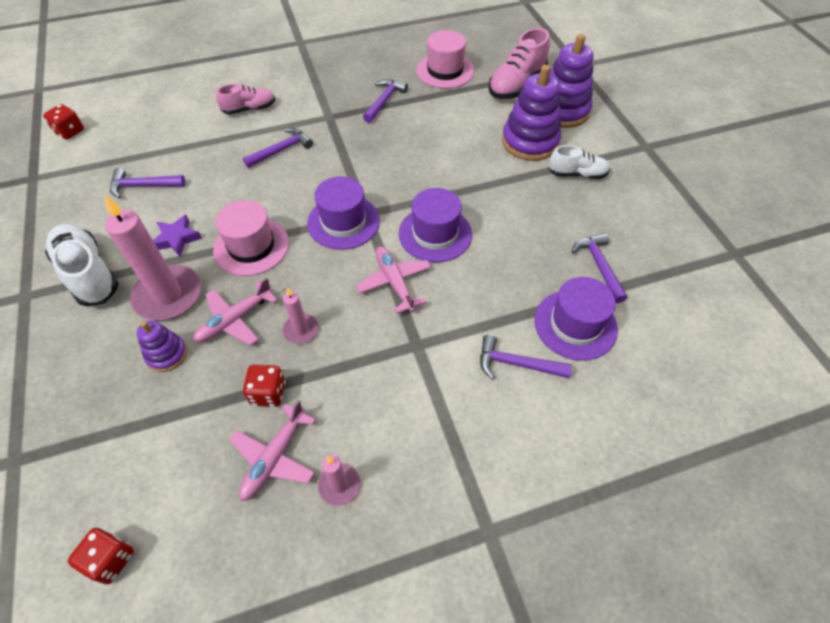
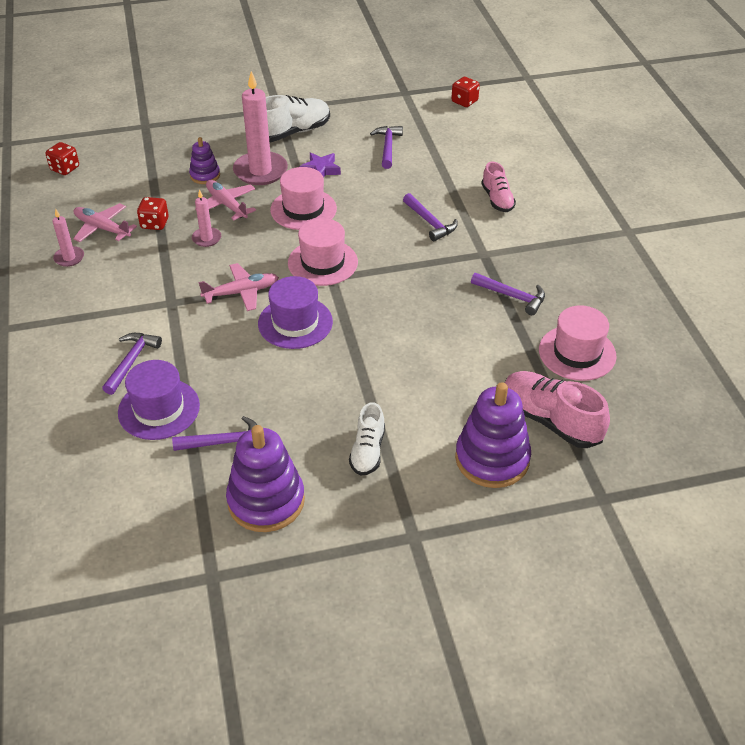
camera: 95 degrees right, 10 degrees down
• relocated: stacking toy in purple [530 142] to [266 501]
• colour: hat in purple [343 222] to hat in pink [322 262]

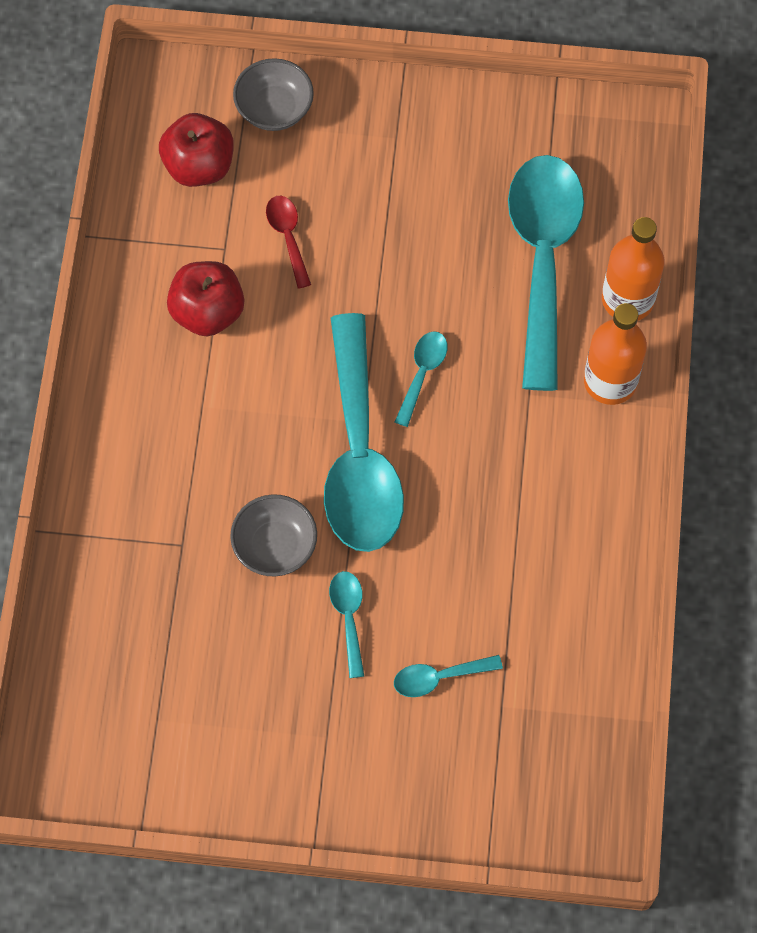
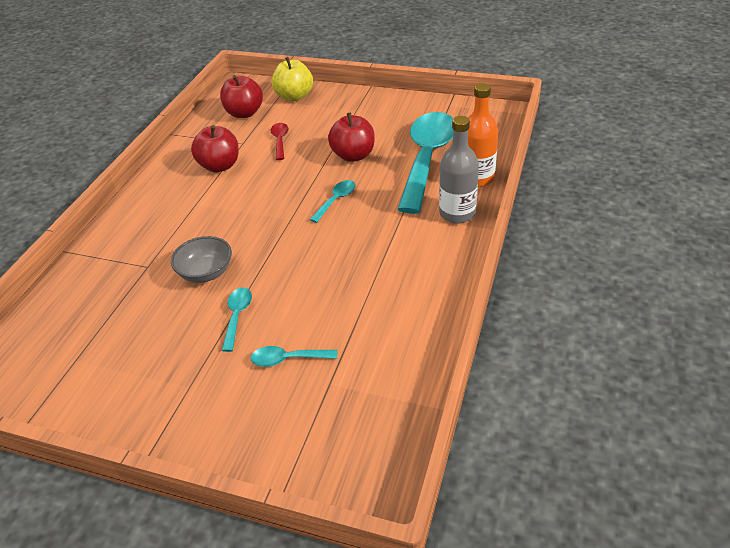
camera: 15 degrees right, 25 degrees down
• exchanged: bowl in grey [274 108] to apple in yellow [294 96]
• appeared: apple in red [353 155]
• colour: bottle in orange [610 381] to bottle in grey [457 213]
• missing: spoon in turquoise [359 455]

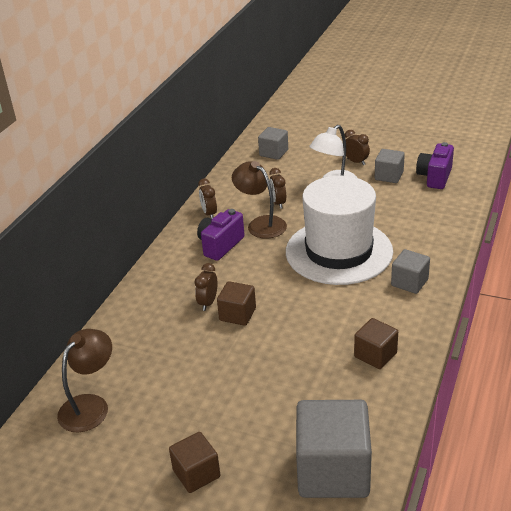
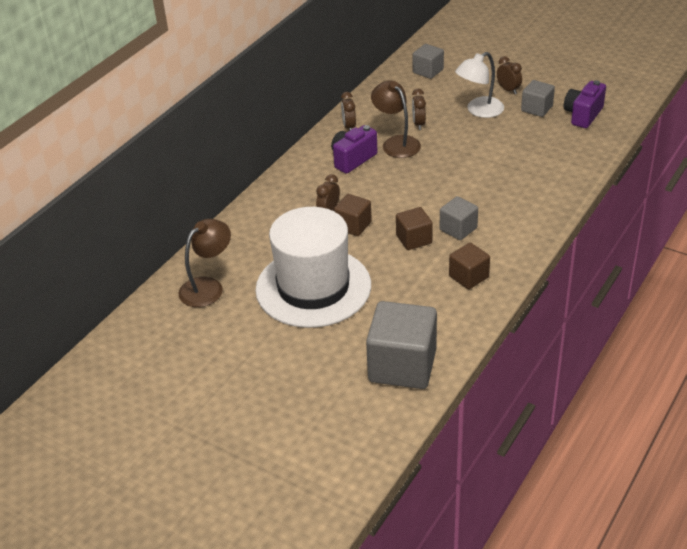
camera: 10 degrees right, 5 degrees up
• relocated: hat in white [339 251] to [313 287]
• relocated: cube in brown [196 473] to [414 239]
• relocated: cube in grey [409 282] to [458 229]

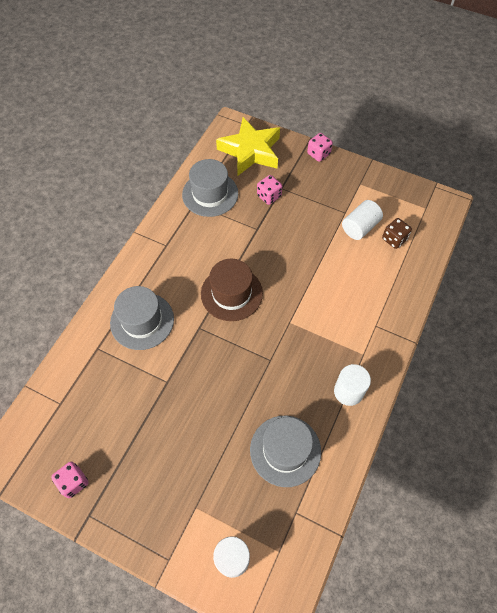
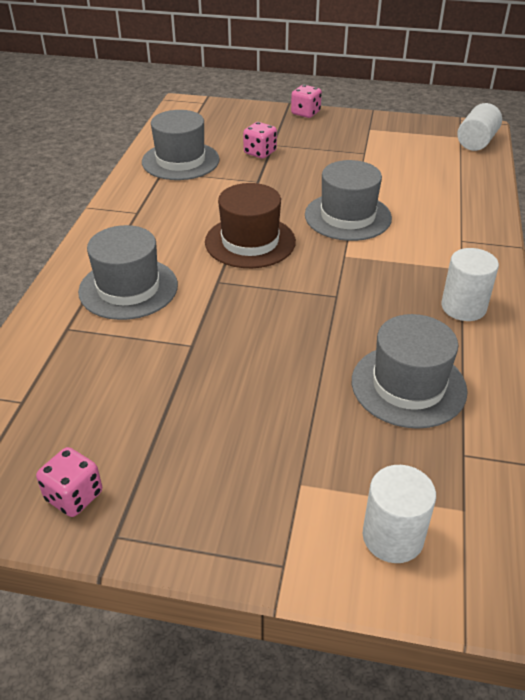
camera: 15 degrees left, 20 degrees down
• appeared: hat in grey [348 216]
• relocated: cylinder in white [360 227] to [476 142]
• missing: star in yellow [250 151]
• missing: dice in brown [394 239]

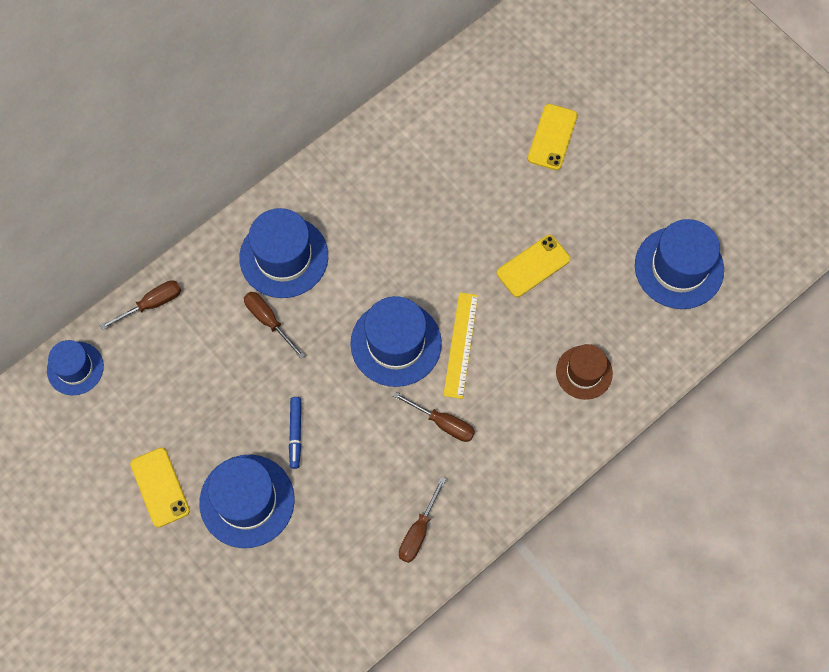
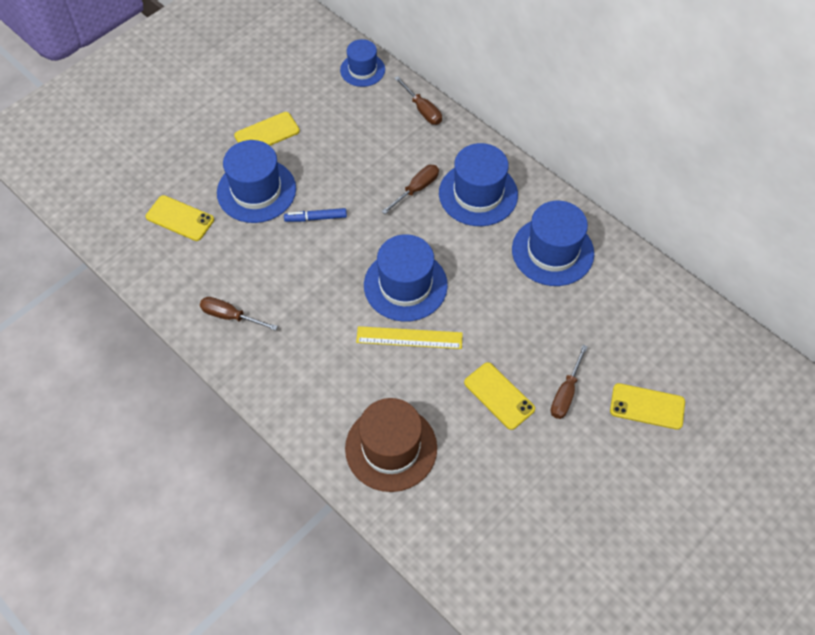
camera: 85 degrees right, 10 degrees down
• appeared: phone in yellow [180 218]
• size: hat in brown [584 372] = [391 448] x1.62
• relocated: hat in blue [679 267] to [552 251]
• relocated: screwdriver in brown [443 423] to [566 393]

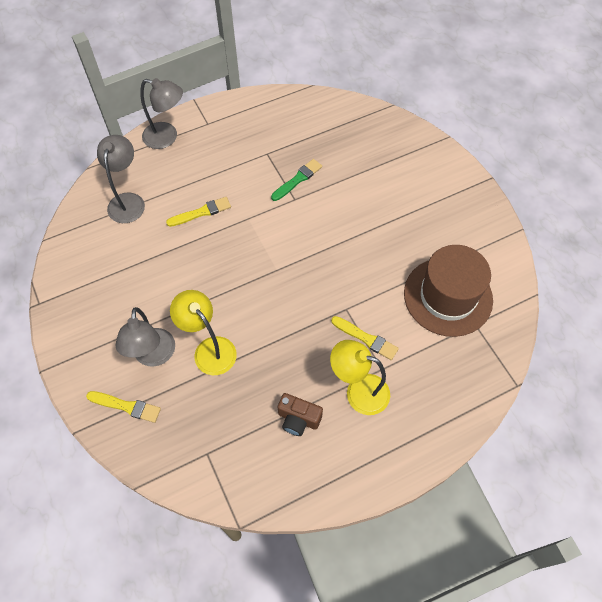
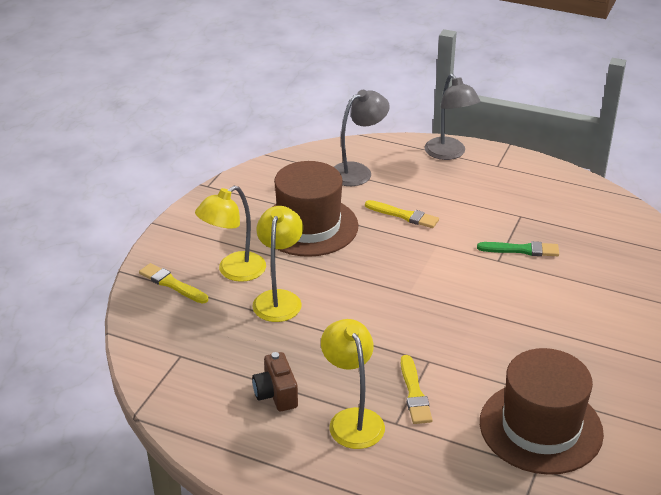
camera: 50 degrees right, 25 degrees down
• spun: brush in yellow [126 406] = [172 284] 150 degrees clockwise
• colour: lamp in grey [153 356] to lamp in yellow [234 271]
• appeared: hat in brown [309 226]

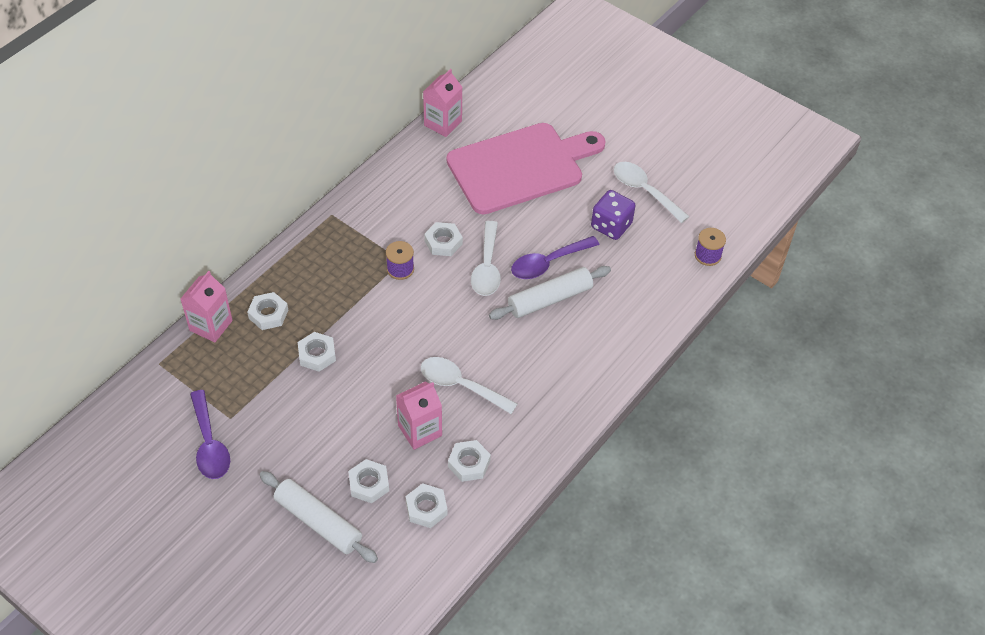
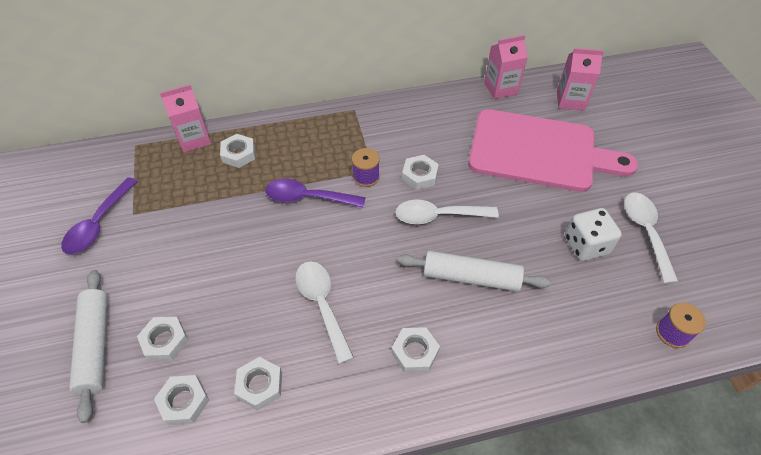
camera: 40 degrees right, 0 degrees up
• relocated: spoon in purple [548 263] to [308 198]
• relocated: nut in white [317 354] to [415 352]
• spun: spoon in white [487 267] = [438 216] 45 degrees clockwise
• relocated: carton in pink [420 430] to [570 100]
• colour: dice in purple [611 226] to dice in white [586 245]

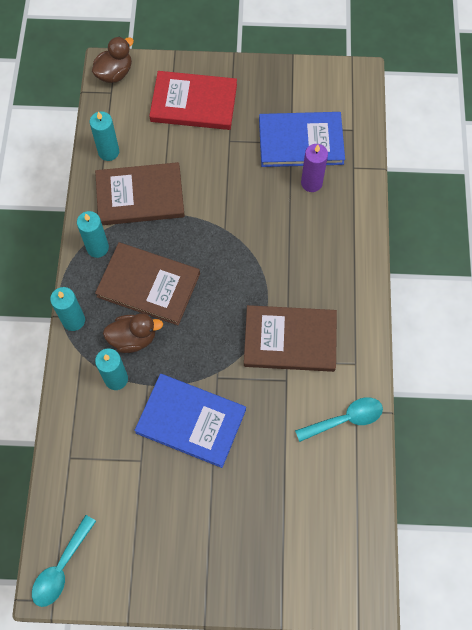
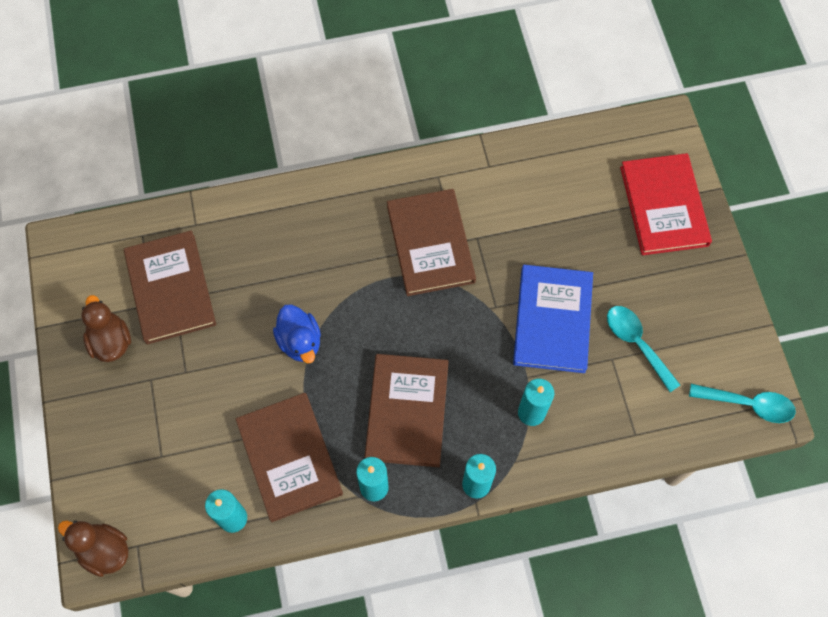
camera: 105 degrees left, 0 degrees up
• relocated: duck in brown [133 338] to [111 341]
• colour: book in blue [301 141] to book in brown [170 289]
• appeared: duck in blue [300 341]
• relocated: spoon in turquoise [345 419] to [636 343]
• relocated: book in red [194 103] to [664 206]
• missing: candle in purple [311 183]

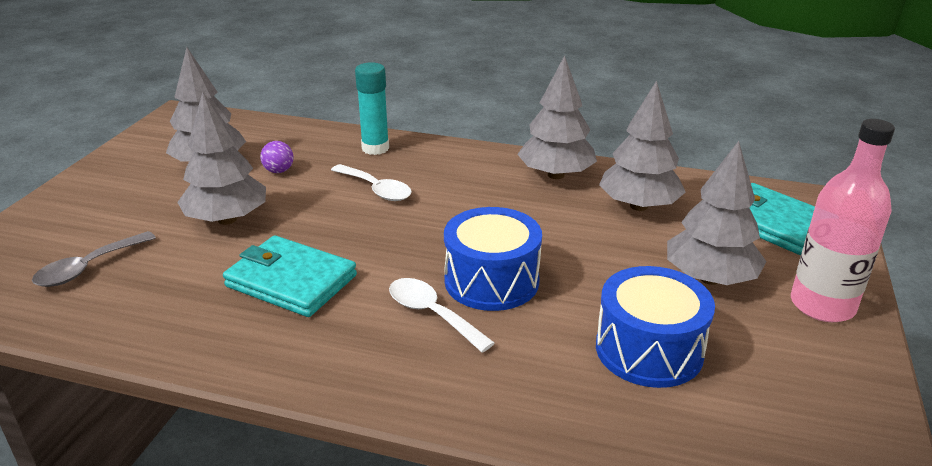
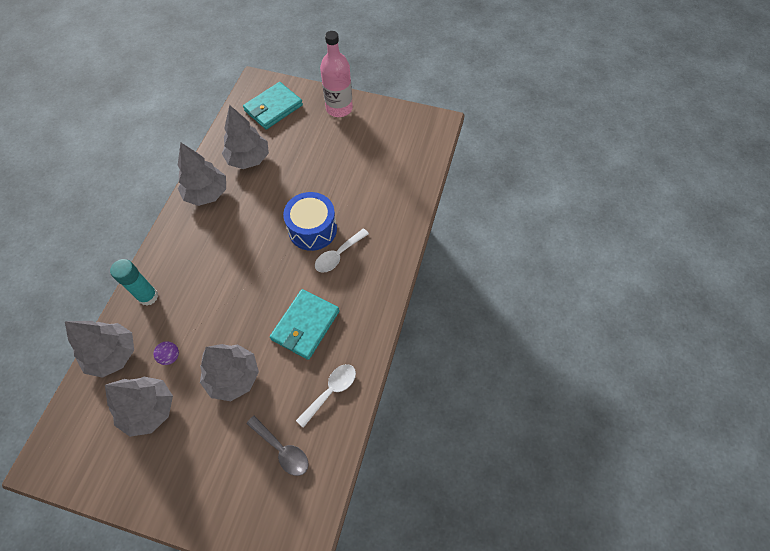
camera: 90 degrees left, 30 degrees up
• relocated: tree in grey [709 278] to [113 354]
• relocated: spoon in white [376 189] to [331 391]
• missing: drum in blue [649 350]

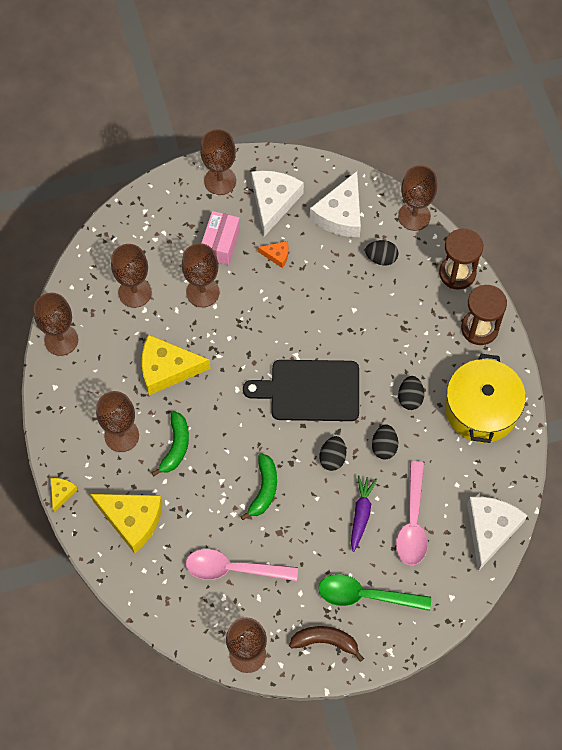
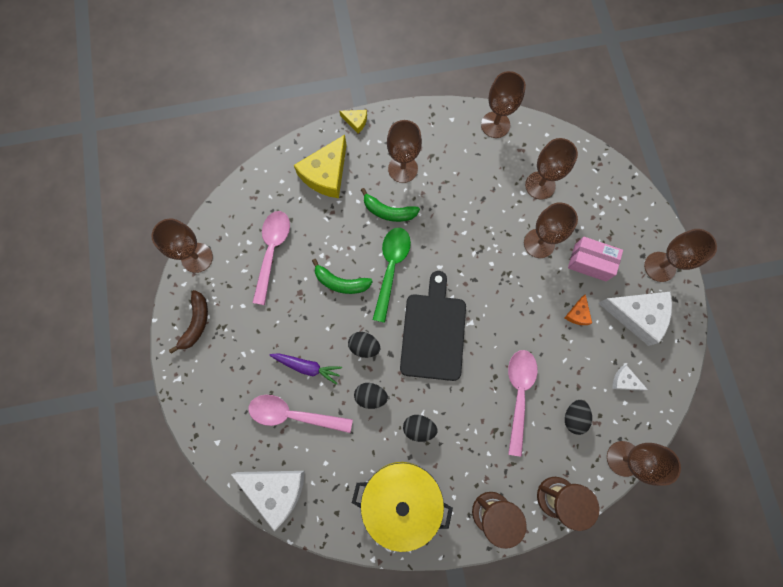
camera: 95 degrees right, 10 degrees up
• relocated: spoon in green [366 596] to [391 268]
• appeared: spoon in pink [518 394]
• size: cheese in white [340 214] = [624 381] x0.47
• missing: cheese in yellow [167 369]

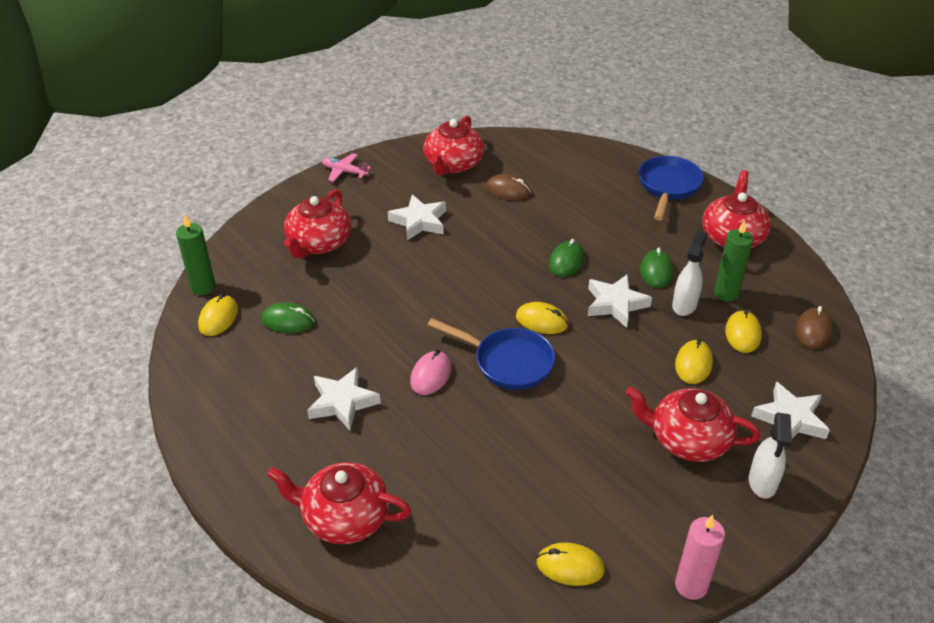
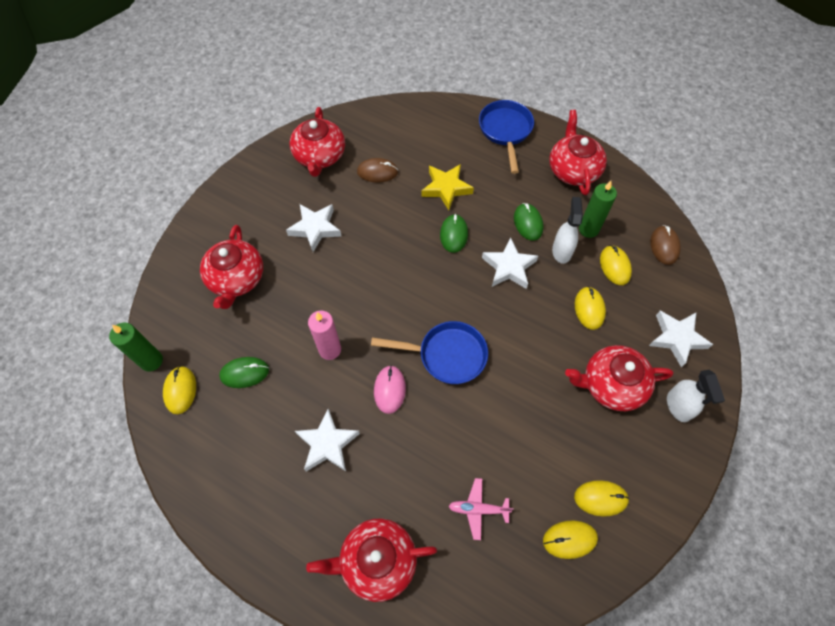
camera: 20 degrees left, 20 degrees up
• relocated: candle in pink [691 585] to [330 350]
• appeared: star in yellow [446 188]
• relocated: plane in pink [344 171] to [478 509]
• relocated: mouse in yellow [542 321] to [600 498]

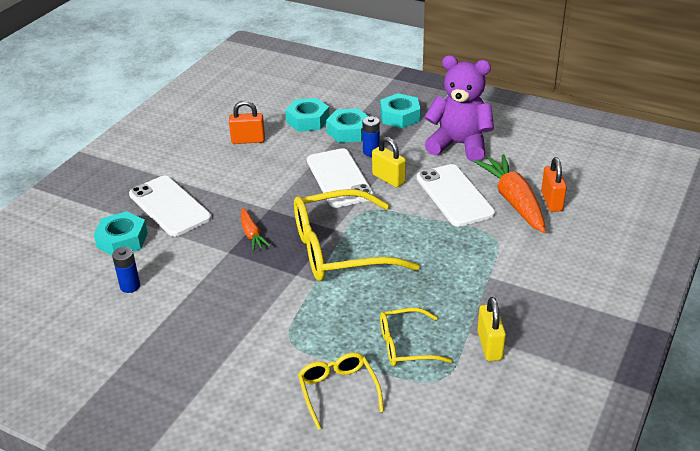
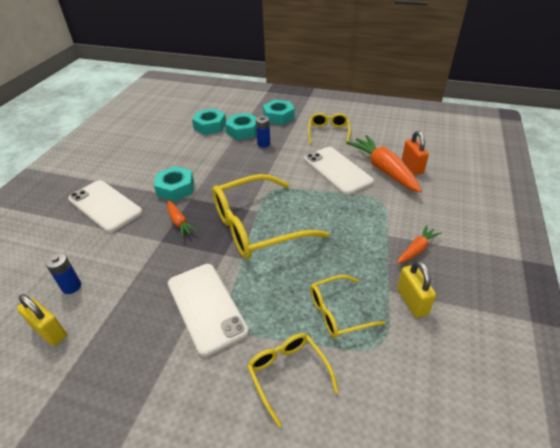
camera: 10 degrees left, 5 degrees up
• relocated: padlock in yellow [388 179] to [49 331]
• relocated: nut in turquoise [122 240] to [175 188]
• relocated: phone in white [339 178] to [206 307]
• exchanged: teddy bear in purple [459 145] to glasses in yellow [328 132]
• appeared: carrot in orange [417 249]
• missing: padlock in orange [248 140]

